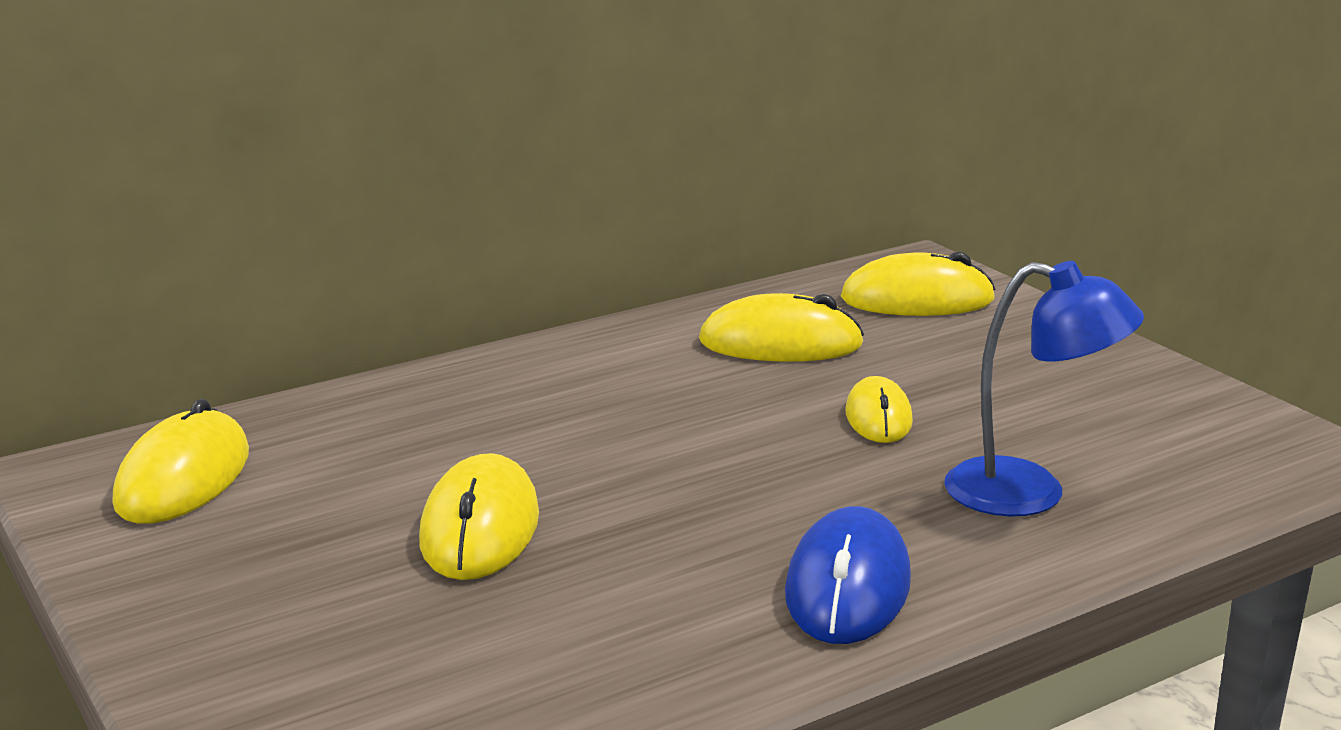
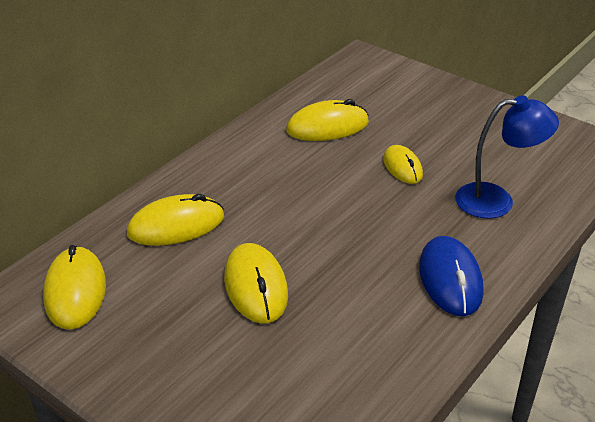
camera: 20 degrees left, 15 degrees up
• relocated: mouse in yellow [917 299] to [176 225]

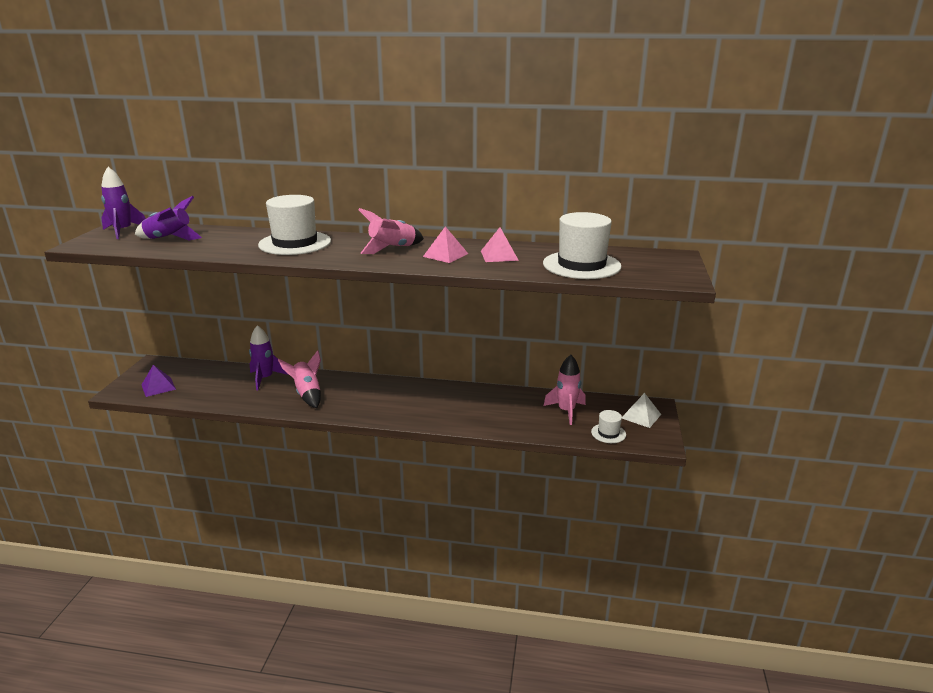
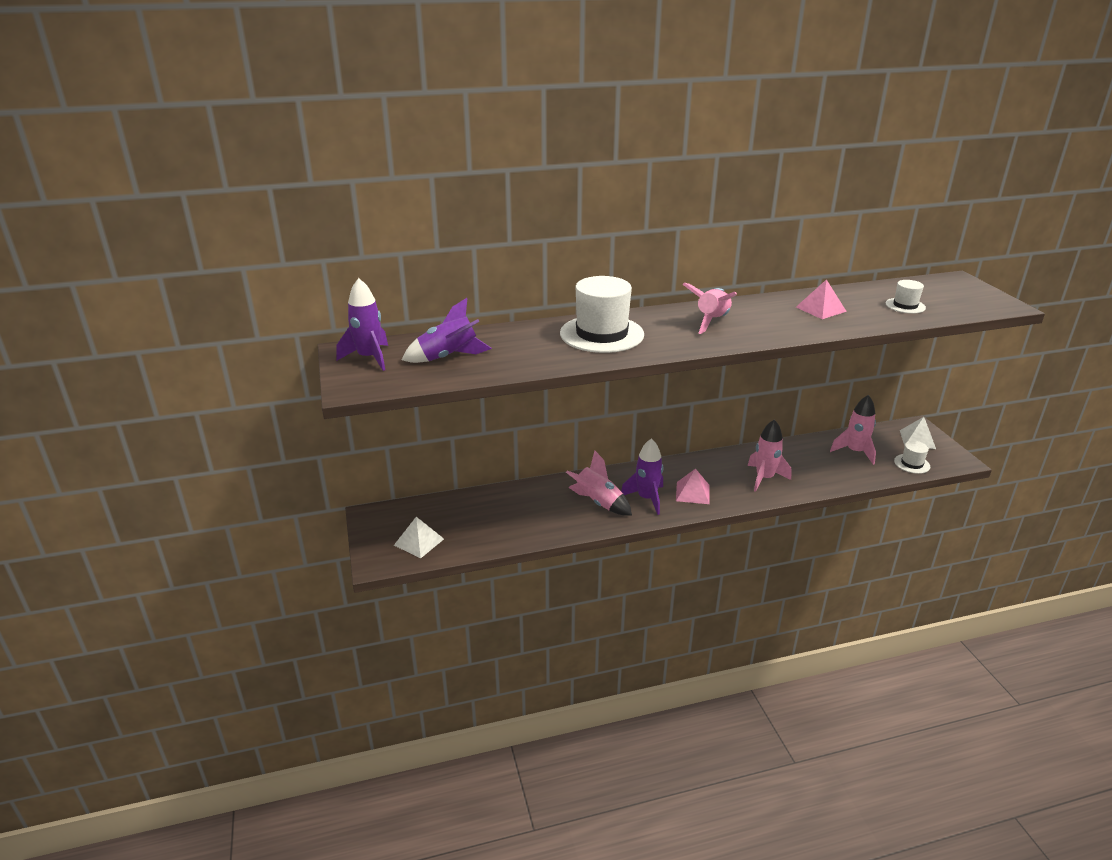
camera: 25 degrees left, 5 degrees up
• colour: pyramid in purple [158 387] to pyramid in white [419 542]
• relocated: rocket in purple [265 378] to [646 498]
• relocated: pyramid in pink [445 255] to [692 492]
• appeared: rocket in pink [764 478]
• size: hat in white [581 265] = [905 306] x0.48

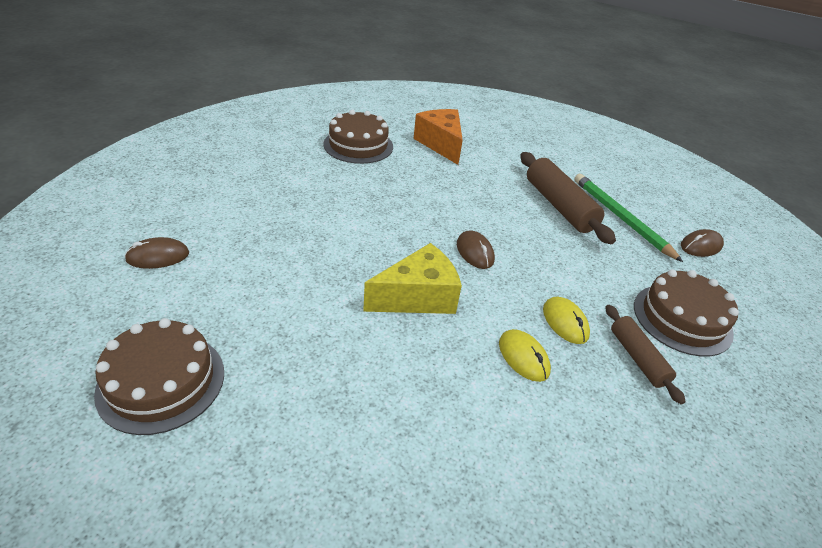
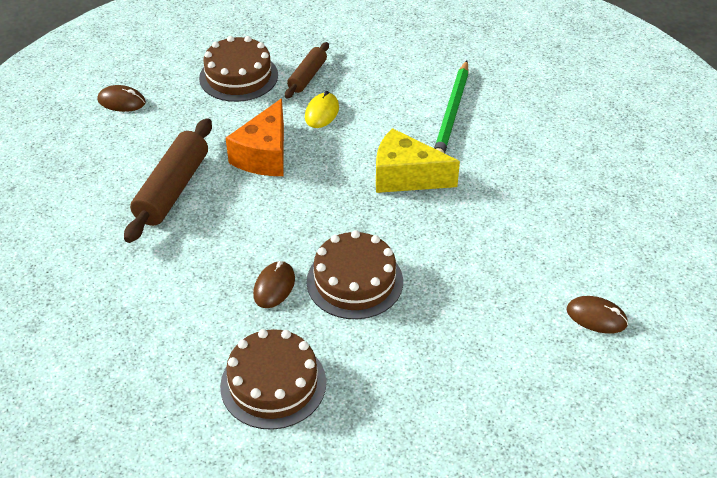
camera: 135 degrees left, 5 degrees up
• relocated: cheese in orange [441 144] to [264 155]
• relocated: mouse in brown [475 252] to [274 286]
• relocated: cake in brown [161 381] to [354 281]
• relocated: pencil in green [621 218] to [451 113]
• missing: mouse in yellow [523 357]

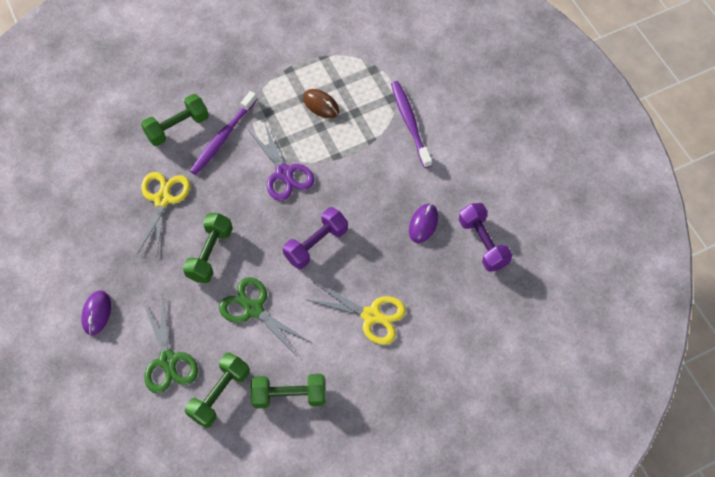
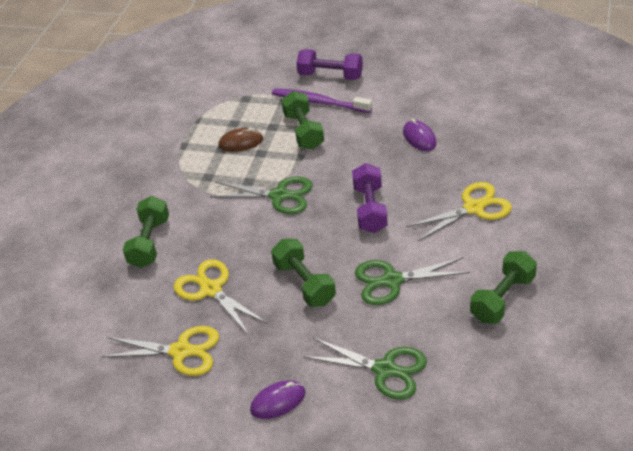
camera: 45 degrees left, 20 degrees down
• appeared: scissors in yellow [181 351]
• colour: scissors in purple [284 173] to scissors in green [279 195]
• spun: mouse in purple [96 313] = [278 401] 75 degrees counterclockwise
• relocated: dumbbell in green [219 394] to [303 131]
• relocated: dumbbell in purple [483 243] to [330 75]
• missing: toothbrush in purple [222 138]

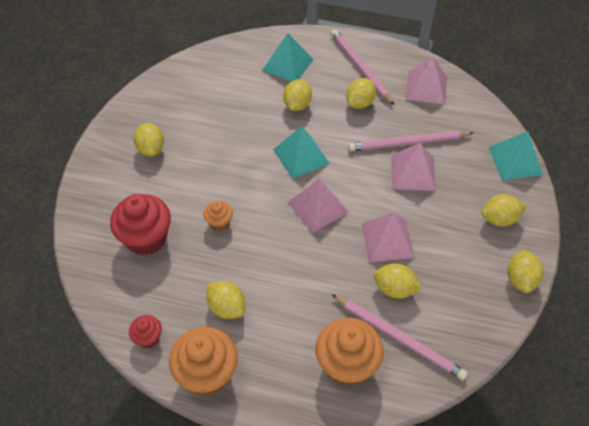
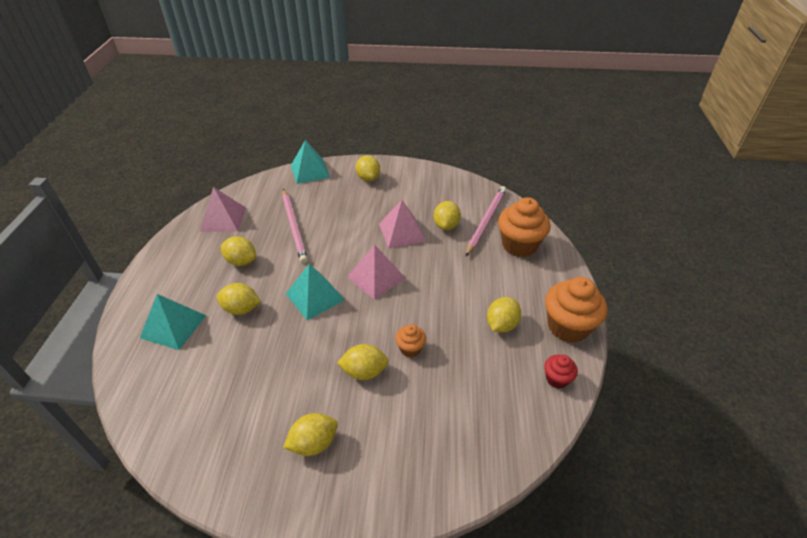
camera: 100 degrees left, 10 degrees down
• relocated: lemon in yellow [520 279] to [364 372]
• missing: cupcake in red [146 238]
• missing: pencil in pink [360 67]
• missing: pyramid in pink [413 172]

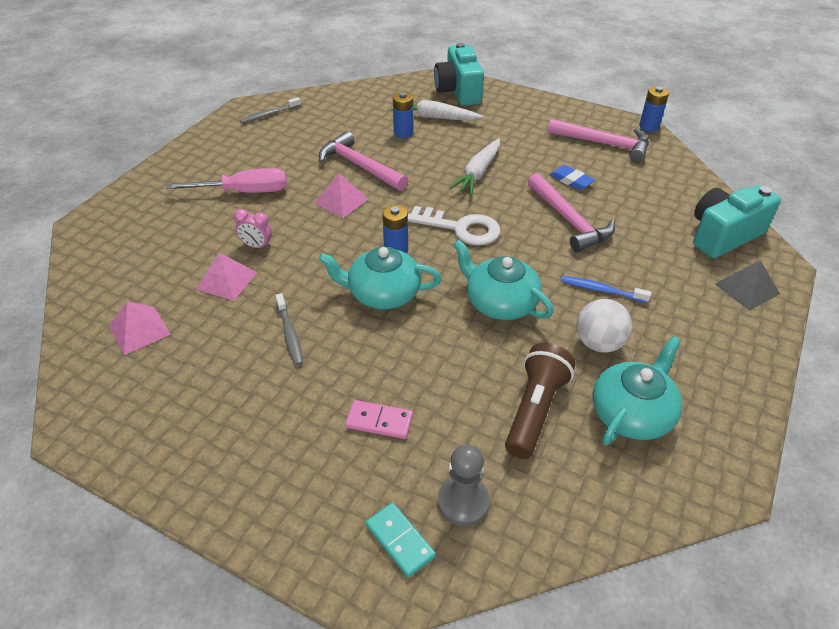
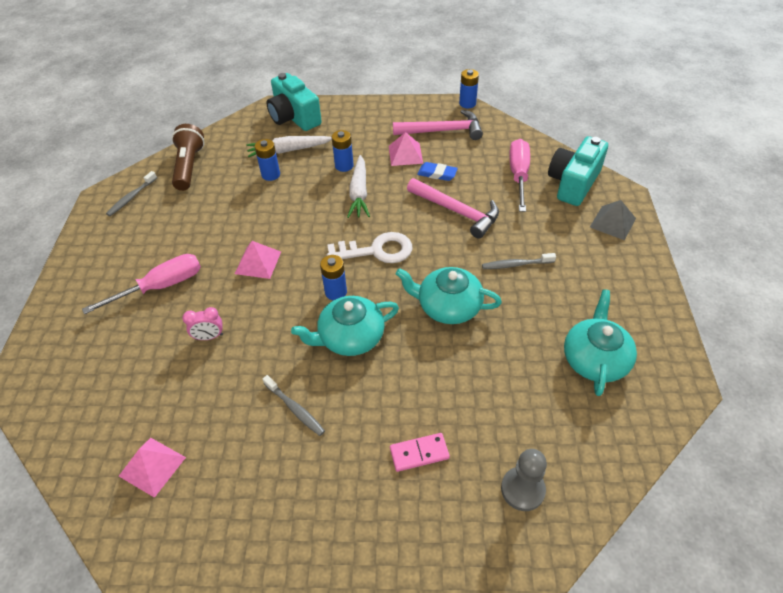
camera: 25 degrees left, 5 degrees up
• relocated: flashlight in brown [535 410] to [189 166]
• appeared: battery in blue [344 166]
• relocated: pyramid in pink [226 280] to [405 154]
• colour: toothbrush in blue [601 290] to toothbrush in grey [516 264]
• appeared: screwdriver in pink [518 175]
• missing: hammer in pink [359 166]
• missing: domino in turquoise [400 541]
• missing: ball in white [599 343]

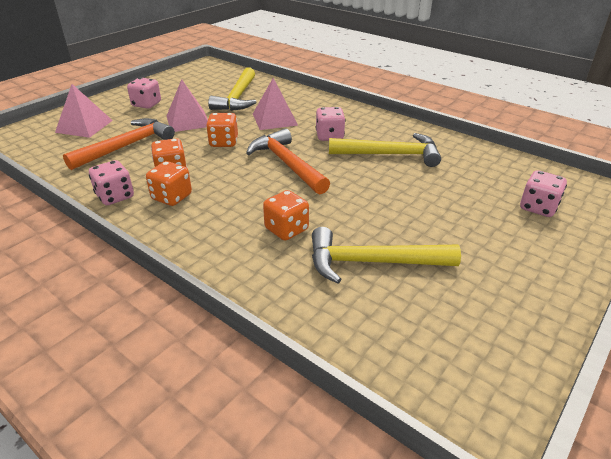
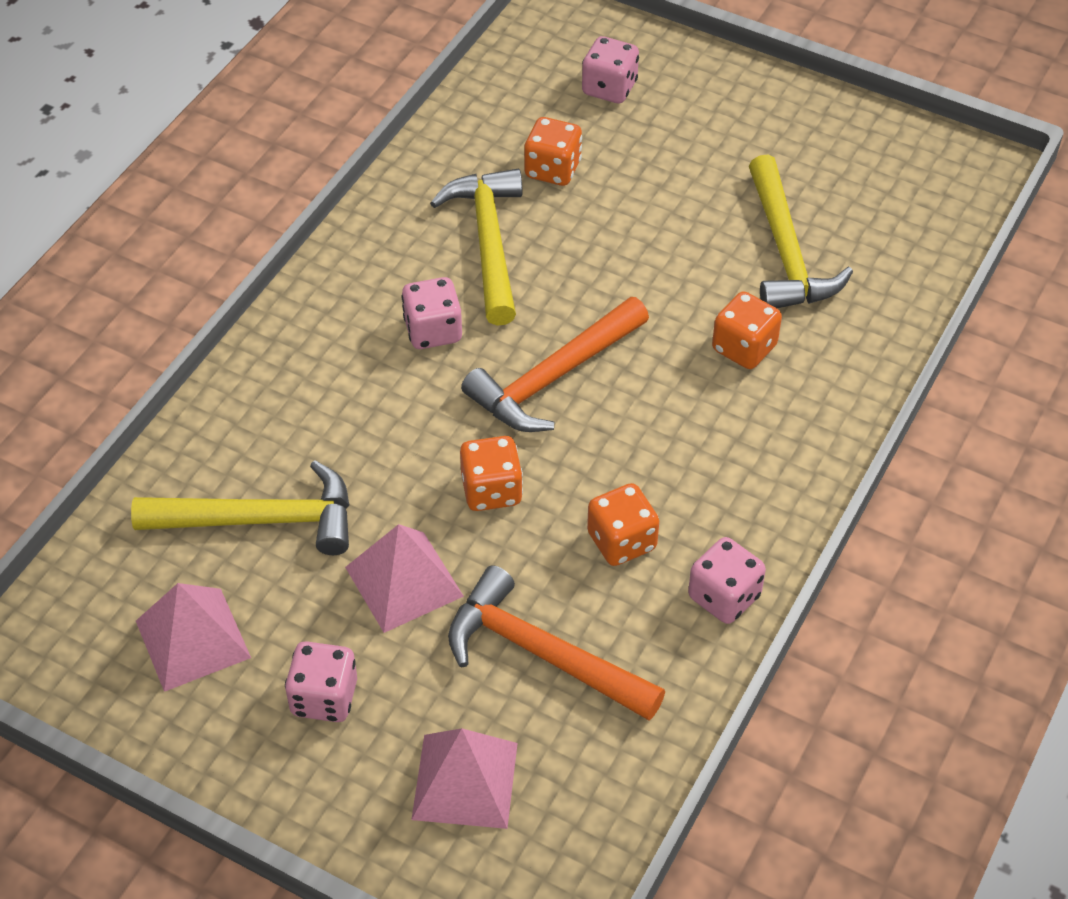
camera: 100 degrees left, 15 degrees up
• relocated: pyramid in pink [275 119] to [193 639]
• relocated: dice in orange [172 197] to [552 169]

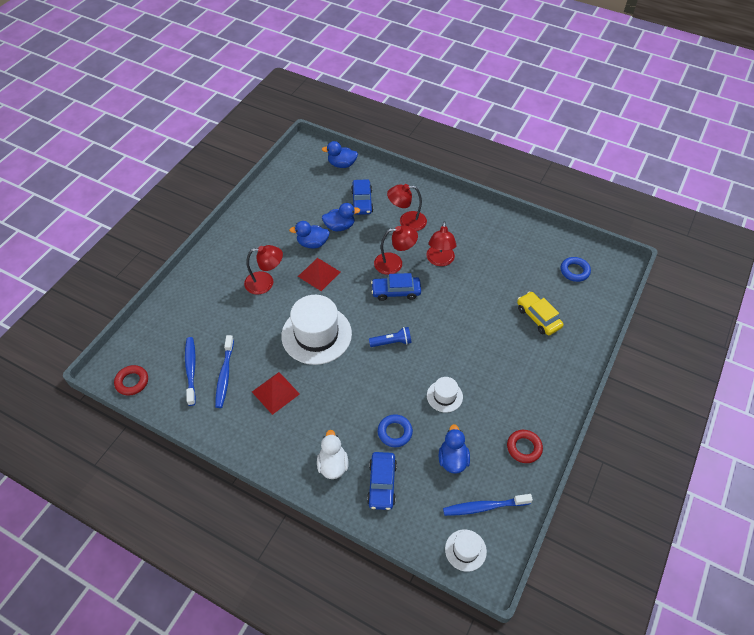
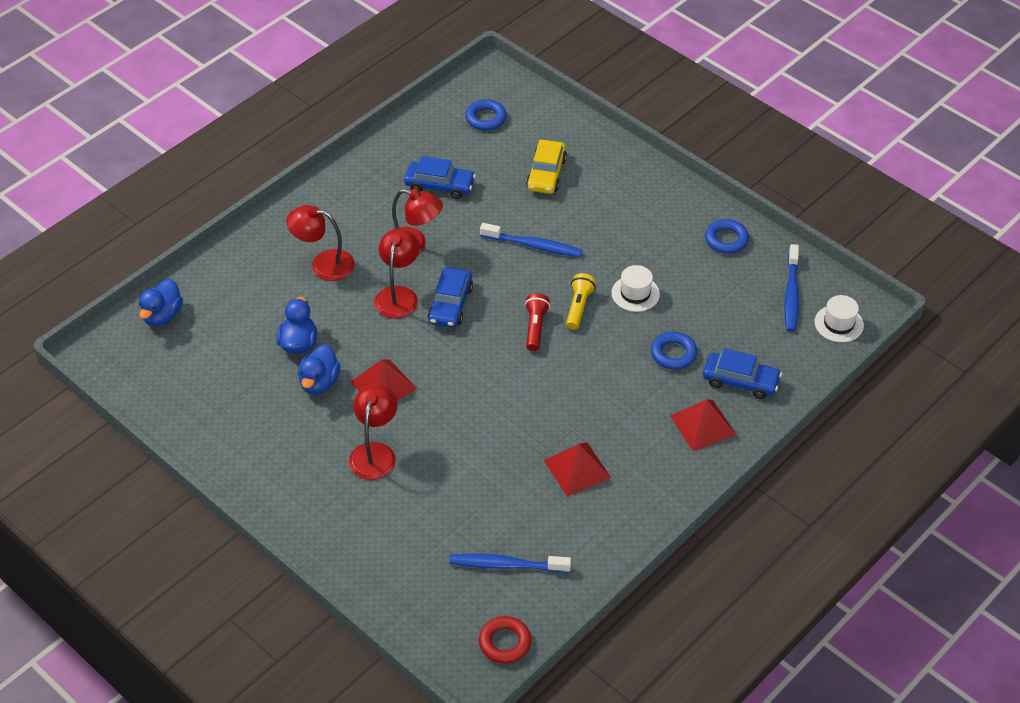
camera: 75 degrees left, 5 degrees down
• spun: lamp in red [406 221] = [323 264] 90 degrees clockwise
• relocated: car in blue [362 201] to [439 185]
• relocated: toothbrush in blue [224 375] to [533 245]
• colour: flashlight in blue [392 342] to flashlight in red [535 327]
• spun: car in yellow [538 317] = [546 174] 60 degrees counterclockwise
• appeared: flashlight in yellow [579 307]
• exchanged: duck in white [333 465] to pyramid in red [703 425]
• colour: ring in red [524 448] to ring in blue [726 240]
• missing: hat in white [316 334]
• missing: duck in blue [452 459]

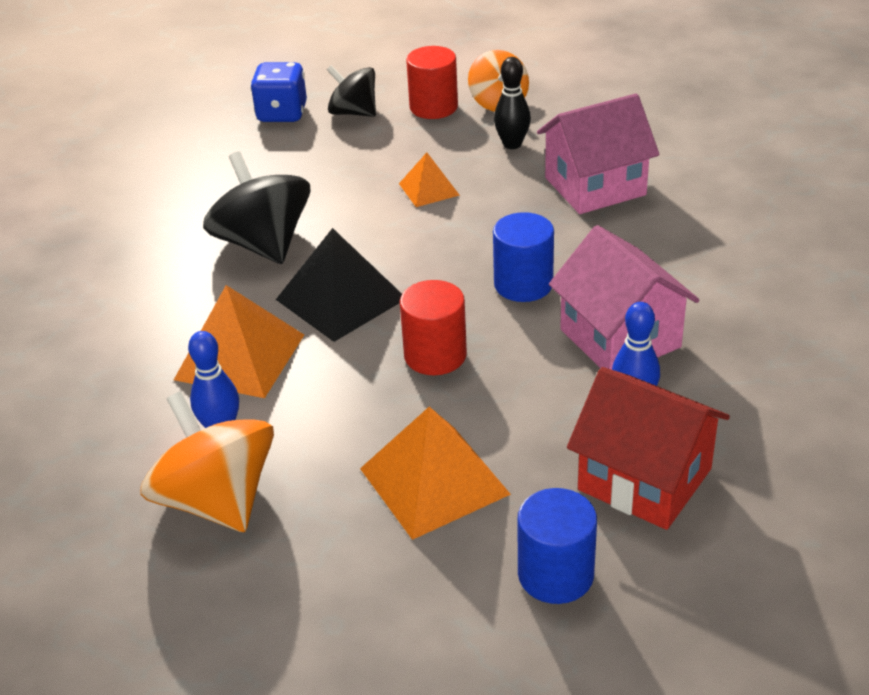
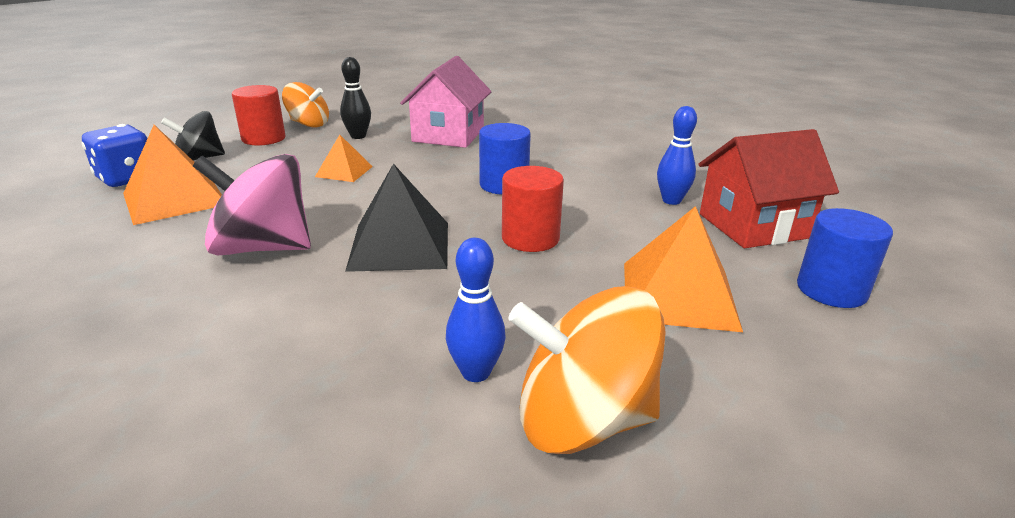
camera: 55 degrees left, 10 degrees down
• relocated: pyramid in orange [240 356] to [175 198]
• colour: spinning top in black [263 244] to spinning top in pink [263 248]
• missing: house in pink [620 338]

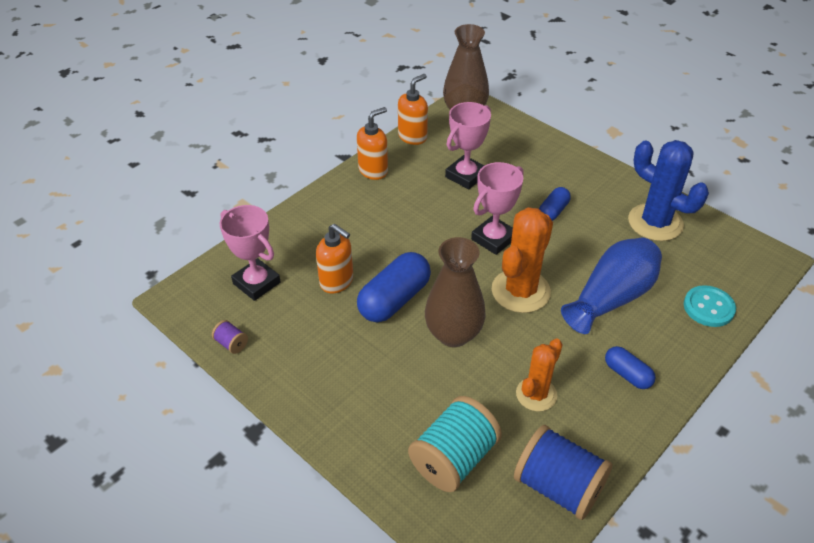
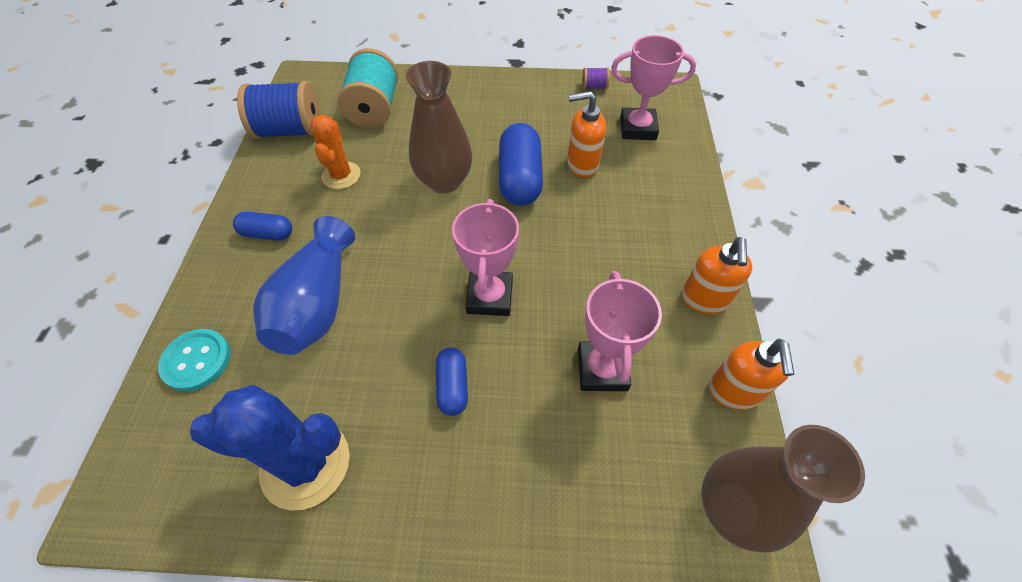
camera: 140 degrees right, 10 degrees up
• missing: cactus in orange [520 291]

